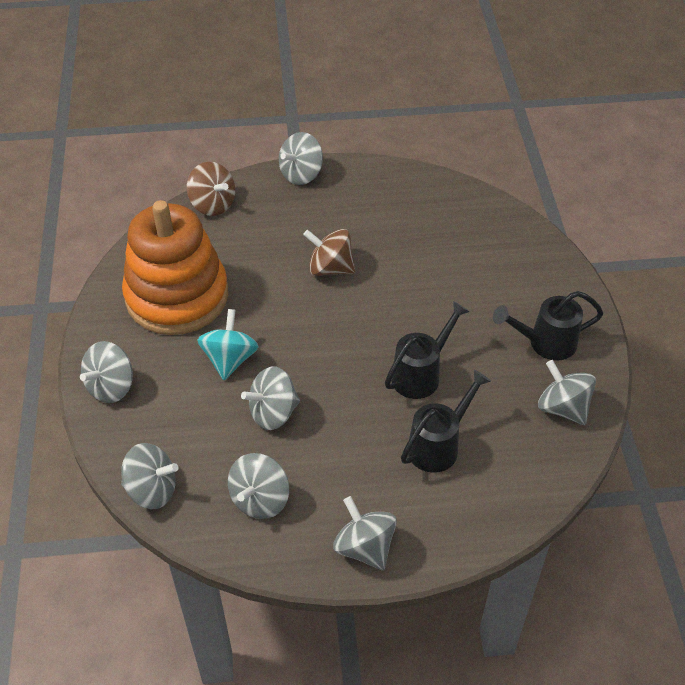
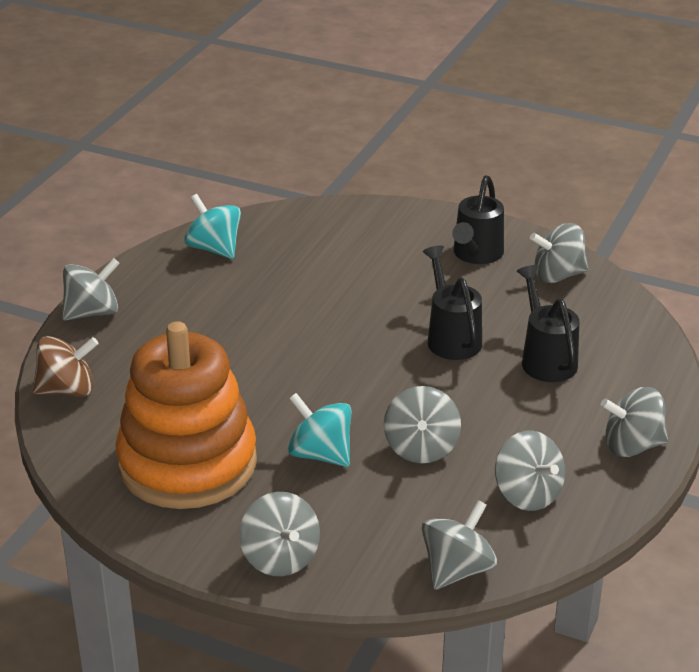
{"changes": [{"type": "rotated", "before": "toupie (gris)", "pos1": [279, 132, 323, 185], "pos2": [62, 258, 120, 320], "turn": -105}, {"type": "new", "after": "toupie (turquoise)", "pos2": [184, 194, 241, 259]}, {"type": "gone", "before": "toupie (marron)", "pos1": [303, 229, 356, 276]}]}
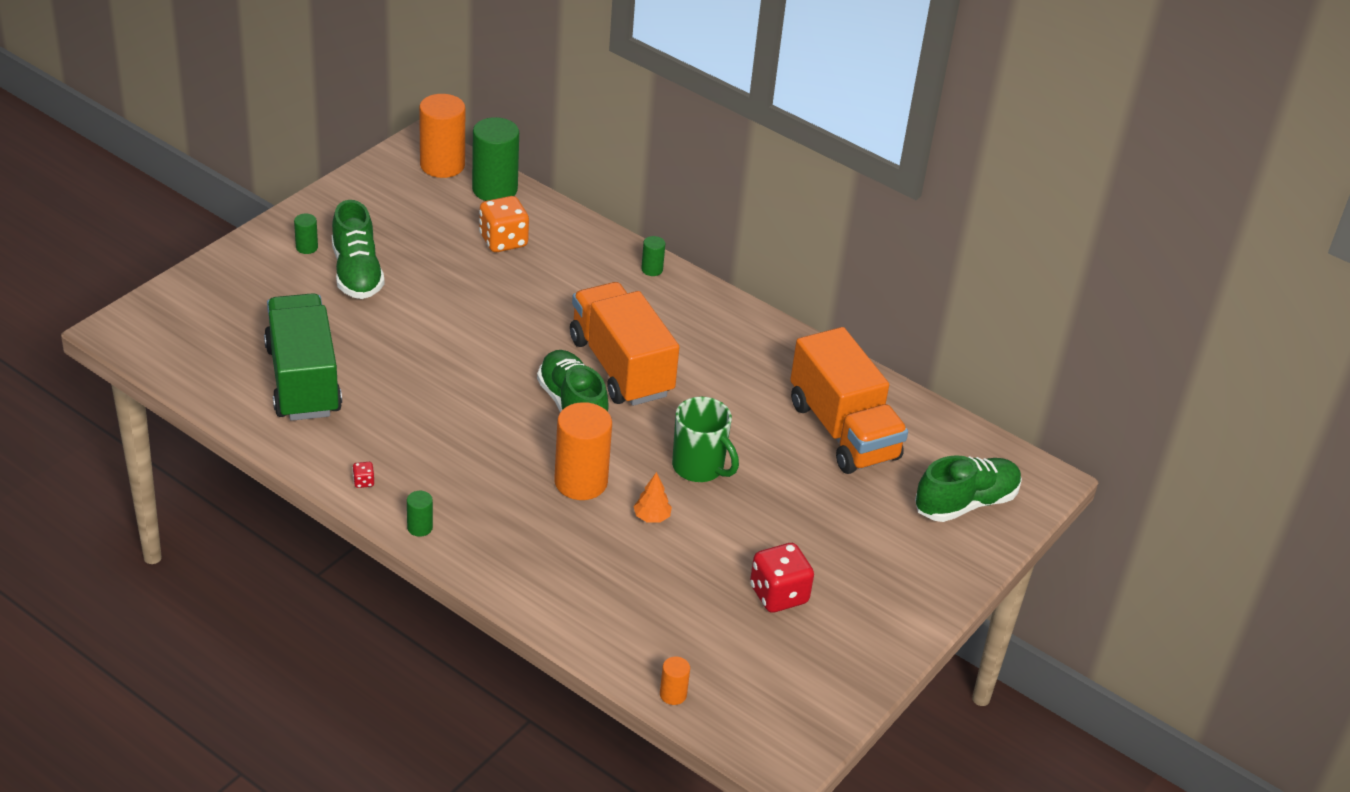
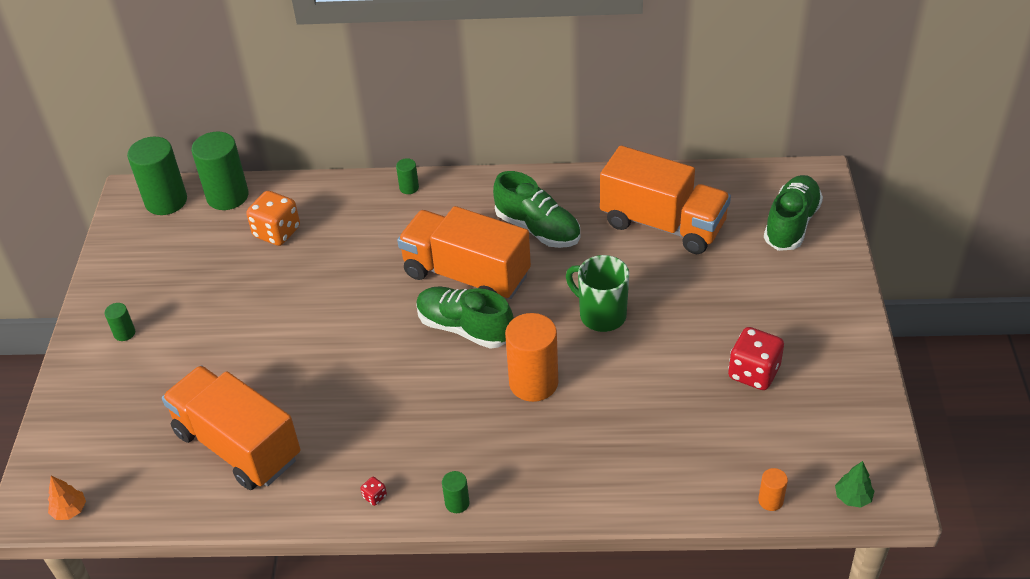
{"changes": [{"type": "shifted", "before": "arbre (orange)", "pos1": [633, 472, 672, 523], "pos2": [48, 476, 86, 520]}, {"type": "repainted", "before": "cylindre (orange)", "after": "cylindre (vert)", "pos1": [419, 94, 465, 178], "pos2": [127, 137, 187, 215]}, {"type": "repainted", "before": "camion (vert)", "after": "camion (orange)", "pos1": [264, 293, 342, 421], "pos2": [162, 365, 300, 490]}, {"type": "shifted", "before": "chaussure (vert)", "pos1": [332, 200, 385, 299], "pos2": [493, 171, 580, 248]}, {"type": "rotated", "before": "tasse (vert)", "pos1": [672, 397, 739, 482], "pos2": [566, 255, 629, 332], "turn": -150}, {"type": "new", "after": "arbre (vert)", "pos2": [835, 461, 874, 507]}]}
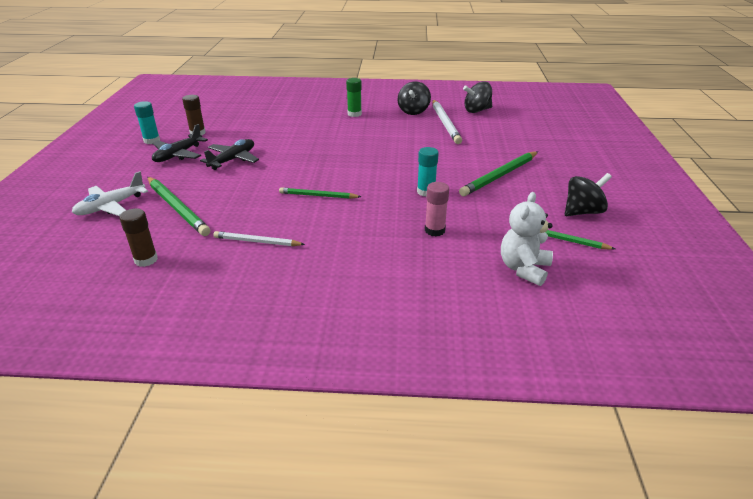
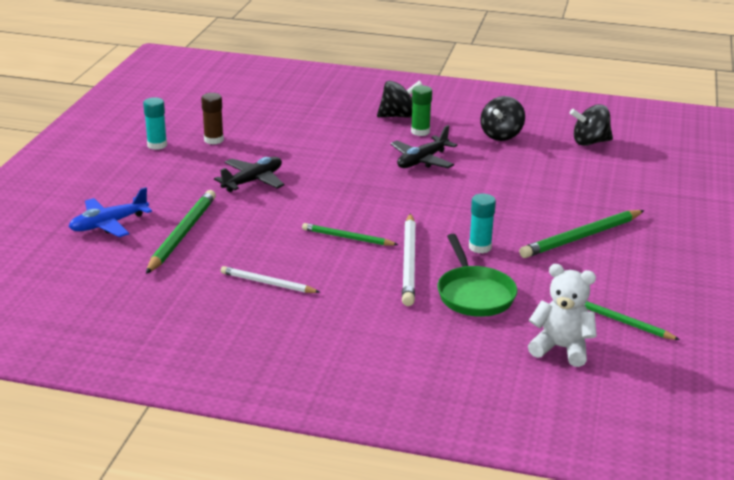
{"changes": [{"type": "repainted", "before": "avion (blanc)", "after": "avion (bleu)", "pos1": [72, 171, 148, 216], "pos2": [69, 187, 152, 237]}, {"type": "rotated", "before": "crayon (vert)", "pos1": [148, 177, 210, 236], "pos2": [146, 190, 216, 274], "turn": -135}, {"type": "shifted", "before": "toupie (noir)", "pos1": [565, 173, 612, 216], "pos2": [377, 80, 423, 118]}, {"type": "shifted", "before": "avion (noir)", "pos1": [152, 124, 208, 162], "pos2": [391, 125, 457, 168]}, {"type": "shifted", "before": "crayon (blanc)", "pos1": [433, 100, 462, 144], "pos2": [402, 213, 416, 306]}, {"type": "swapped", "before": "bâton de colle (rose)", "after": "poêle (vert)", "pos1": [425, 182, 449, 236], "pos2": [437, 234, 517, 317]}, {"type": "rotated", "before": "ours en peluche (blanc)", "pos1": [501, 192, 553, 286], "pos2": [528, 264, 597, 367], "turn": 75}, {"type": "gone", "before": "bâton de colle (marron)", "pos1": [120, 208, 158, 267]}]}
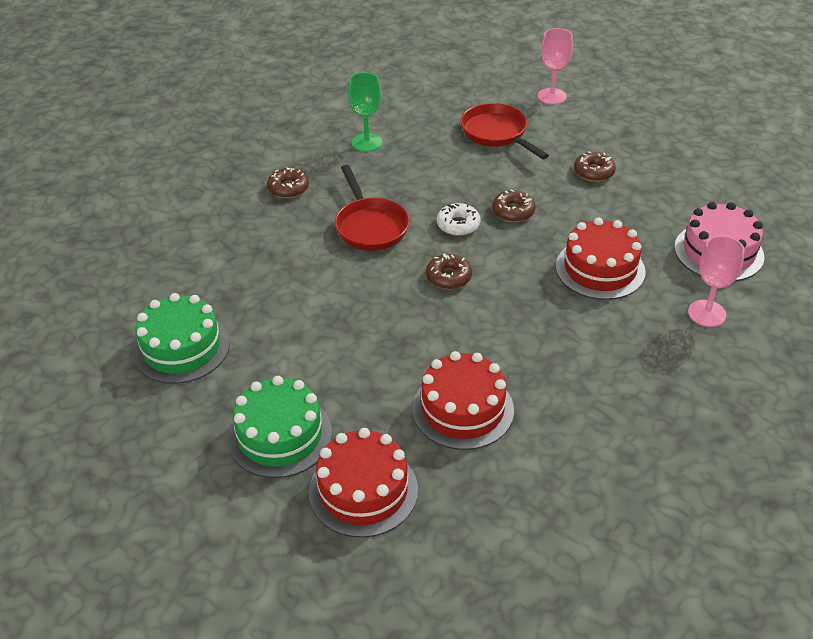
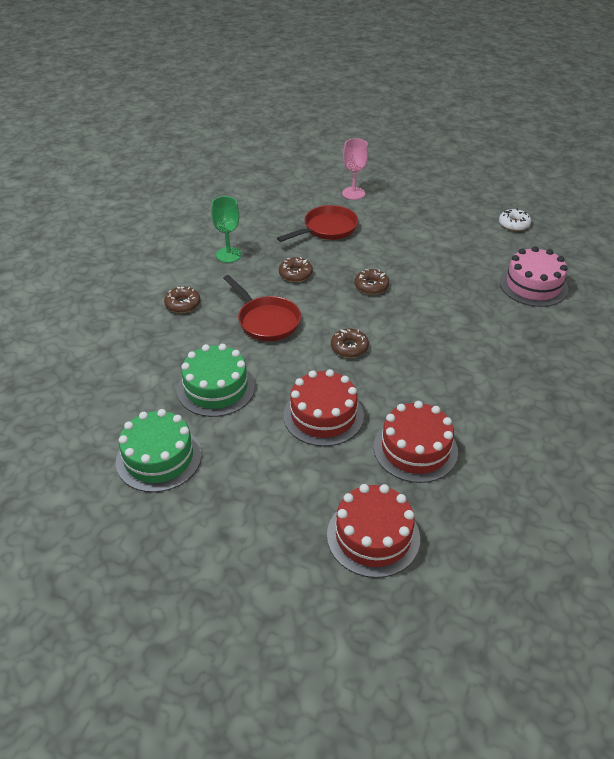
{"changes": [{"type": "shifted", "before": "gâteau (vert)", "pos1": [228, 376, 332, 478], "pos2": [177, 344, 255, 417]}, {"type": "rotated", "before": "poêle (rouge)", "pos1": [460, 103, 549, 159], "pos2": [277, 205, 358, 242], "turn": 105}, {"type": "shifted", "before": "beignet (marron)", "pos1": [574, 151, 616, 182], "pos2": [279, 257, 313, 282]}, {"type": "shifted", "before": "gâteau (rouge)", "pos1": [556, 217, 646, 300], "pos2": [283, 369, 364, 446]}, {"type": "shifted", "before": "beignet (blanc)", "pos1": [437, 203, 481, 236], "pos2": [499, 208, 531, 231]}, {"type": "gone", "before": "verre à pied (rose)", "pos1": [688, 236, 745, 327]}]}
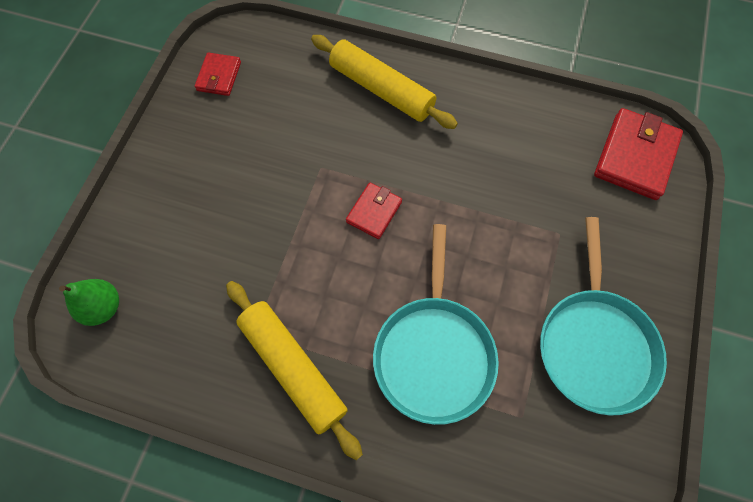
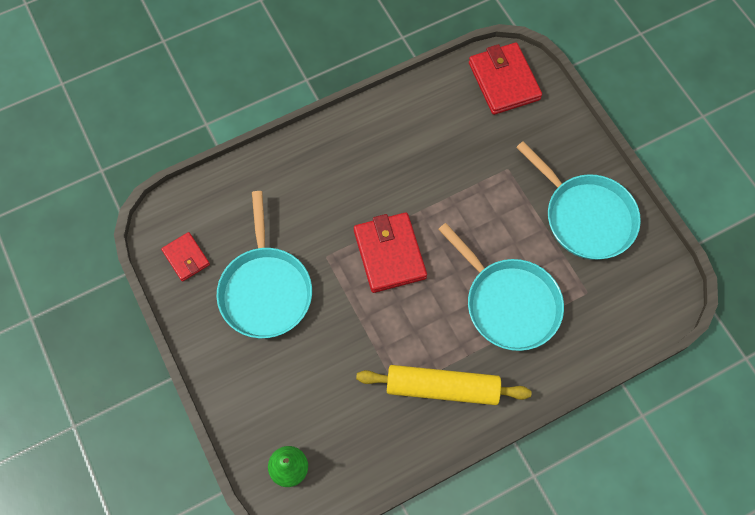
{"changes": [{"type": "new", "after": "poêle (turquoise)", "pos2": [217, 191, 312, 338]}, {"type": "scaled", "before": "portefeuille (rouge)", "pos1": [346, 182, 402, 239], "pos2": [354, 212, 427, 293], "scale": 1.75}, {"type": "gone", "before": "rouleau à pâtisserie (jaune)", "pos1": [311, 35, 458, 129]}]}
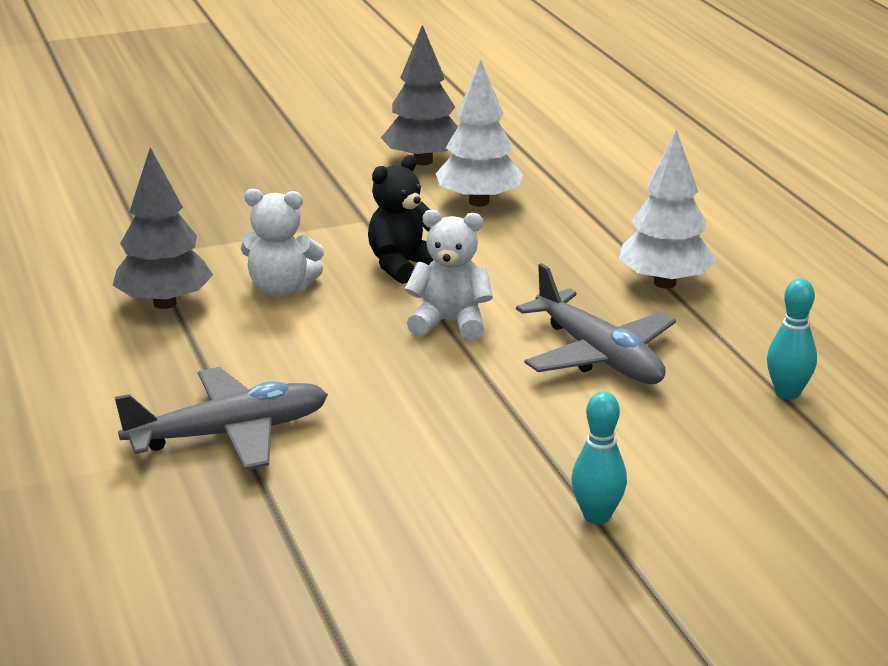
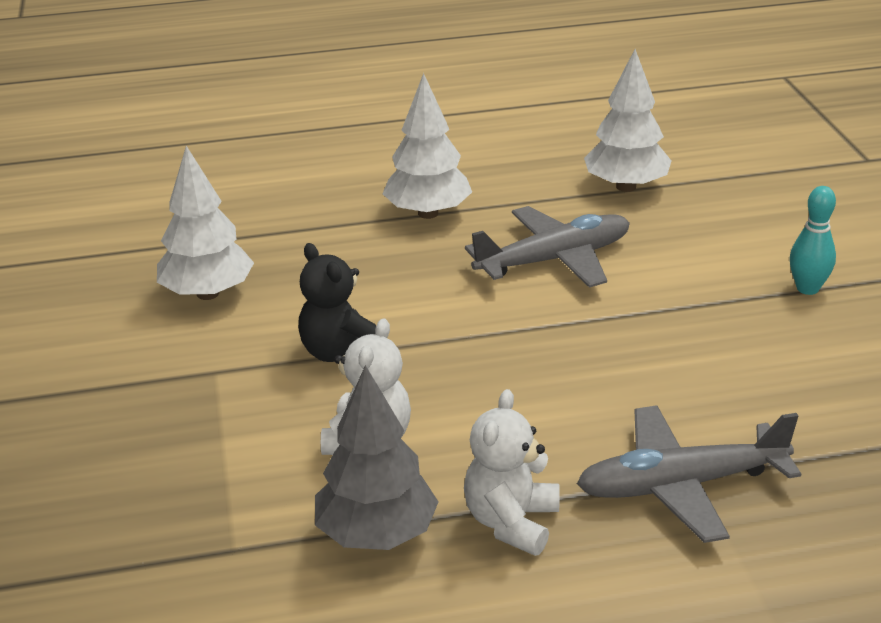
{"changes": [{"type": "shifted", "before": "ours en peluche (blanc)", "pos1": [404, 210, 493, 340], "pos2": [464, 389, 560, 556]}, {"type": "rotated", "before": "avion (gris)", "pos1": [115, 367, 328, 470], "pos2": [577, 405, 801, 543], "turn": -90}, {"type": "swapped", "before": "quille (turquoise)", "after": "arbre (blanc)", "pos1": [767, 278, 817, 400], "pos2": [584, 49, 671, 192]}, {"type": "gone", "before": "arbre (gris)", "pos1": [381, 25, 458, 165]}]}
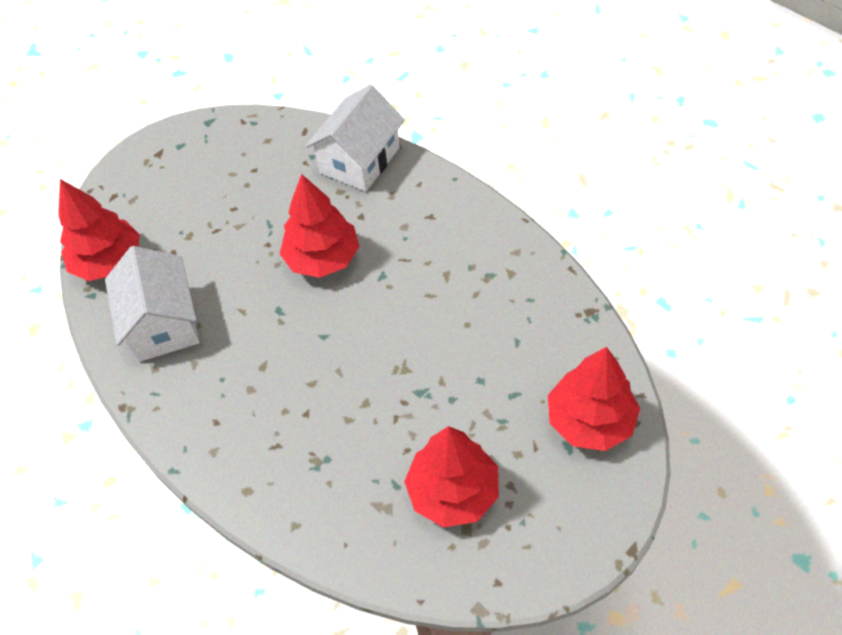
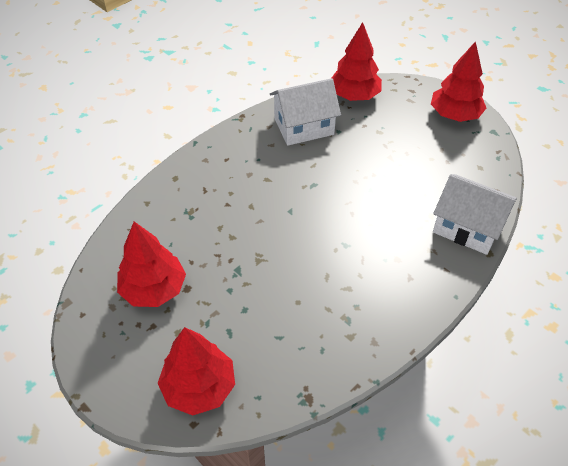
{"changes": [{"type": "shifted", "before": "arbre (rouge)", "pos1": [280, 174, 359, 278], "pos2": [431, 41, 486, 122]}]}
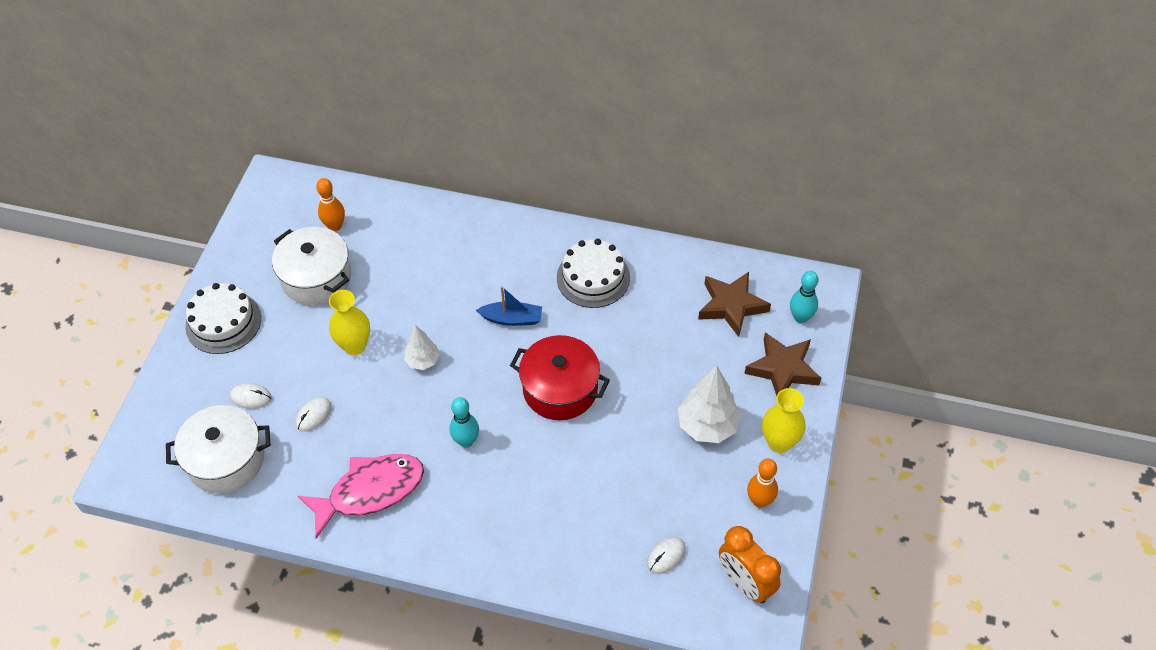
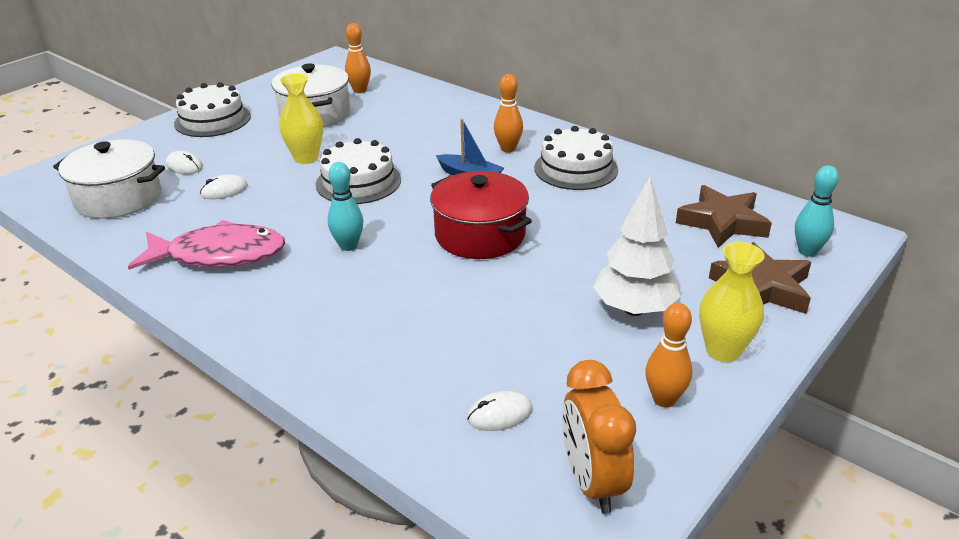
{"changes": [{"type": "swapped", "before": "arbre (blanc)", "after": "gâteau (blanc)", "pos1": [404, 325, 440, 370], "pos2": [316, 138, 401, 204]}, {"type": "new", "after": "quille (orange)", "pos2": [494, 74, 523, 152]}]}
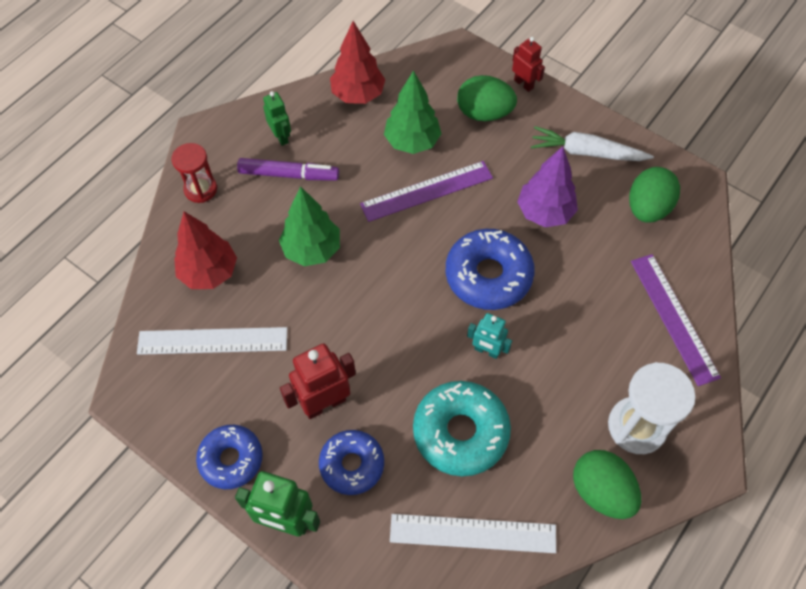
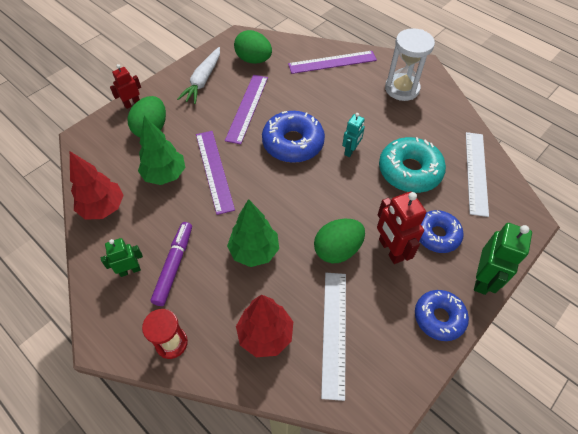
{"changes": [{"type": "swapped", "before": "arbre (violet)", "after": "règle (violet)", "pos1": [517, 146, 578, 227], "pos2": [225, 75, 268, 144]}, {"type": "shifted", "before": "œuf (vert)", "pos1": [573, 450, 641, 519], "pos2": [314, 219, 365, 263]}]}
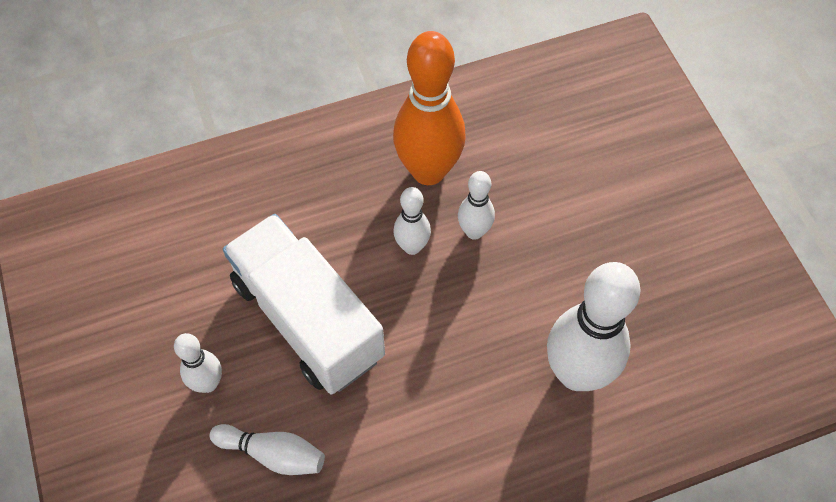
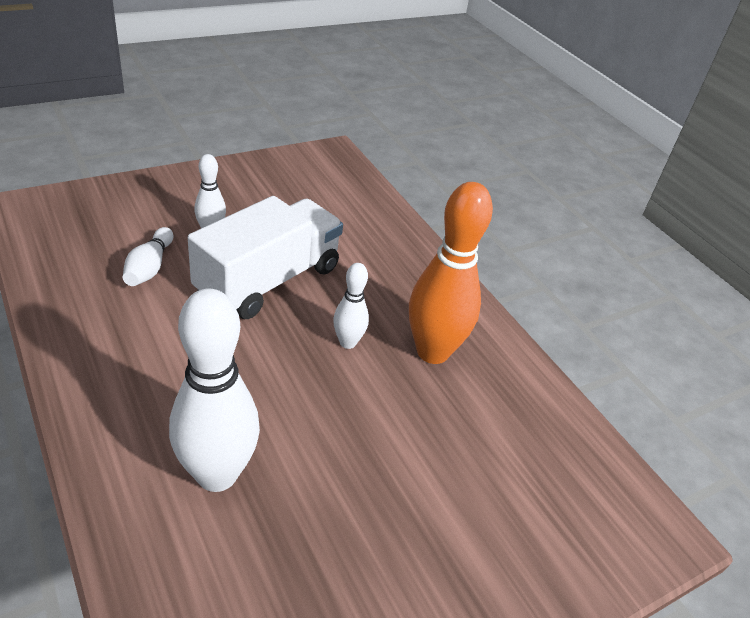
{"changes": [{"type": "gone", "before": "quille (blanc)", "pos1": [458, 171, 495, 240]}]}
